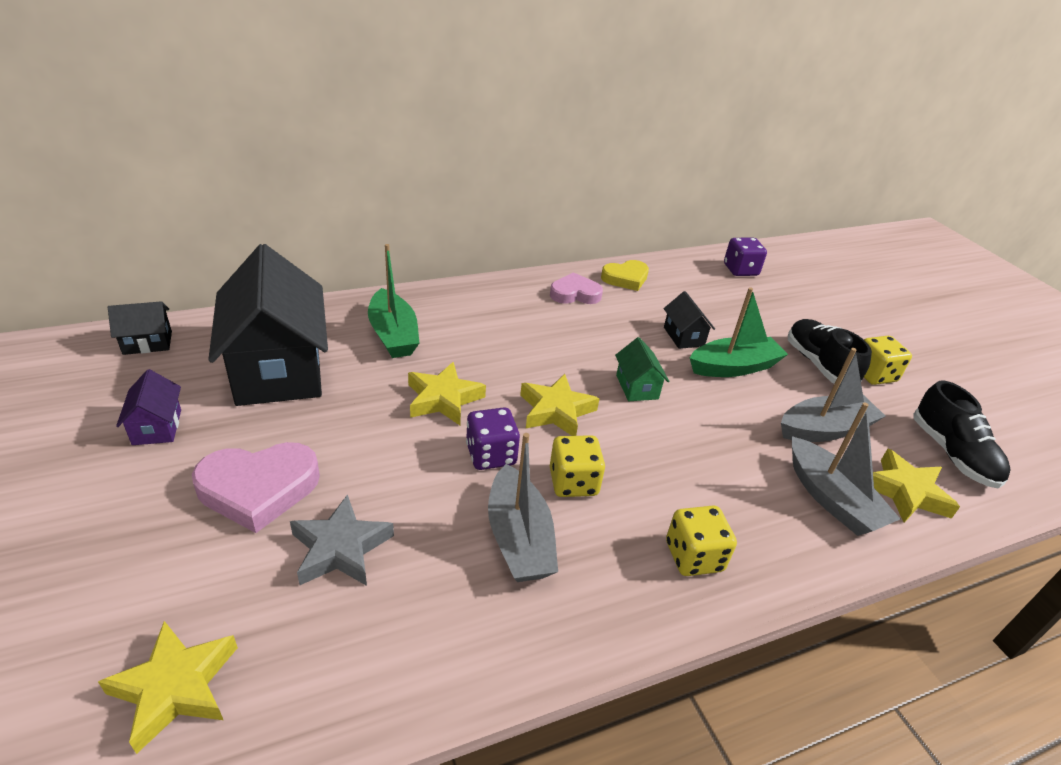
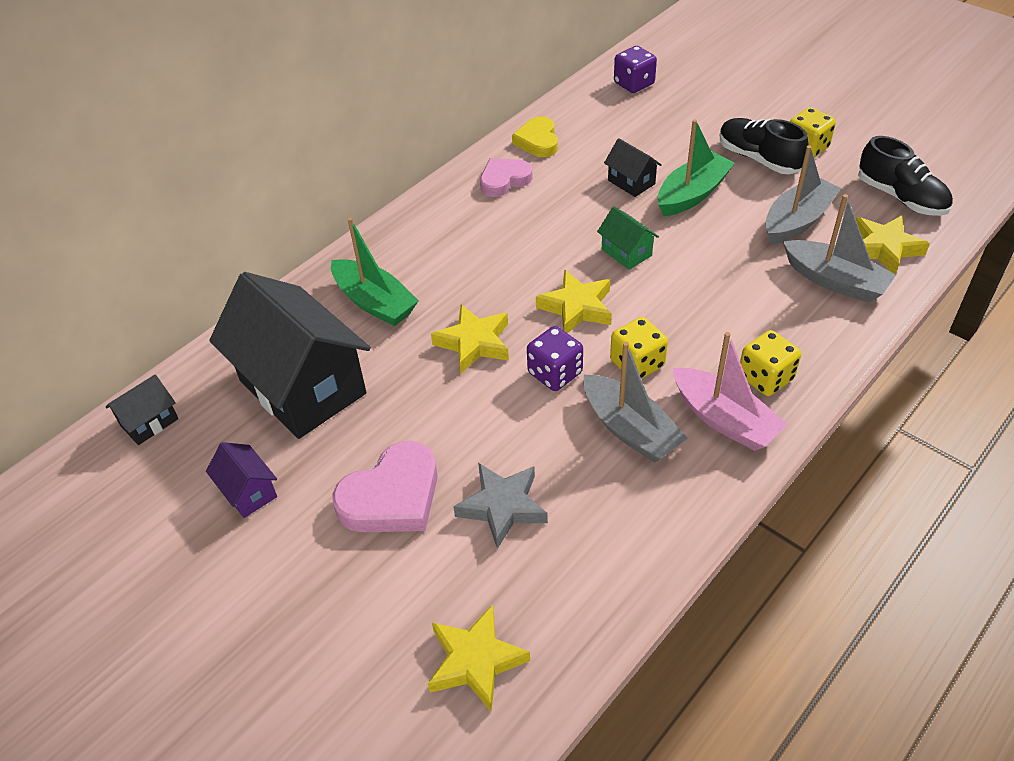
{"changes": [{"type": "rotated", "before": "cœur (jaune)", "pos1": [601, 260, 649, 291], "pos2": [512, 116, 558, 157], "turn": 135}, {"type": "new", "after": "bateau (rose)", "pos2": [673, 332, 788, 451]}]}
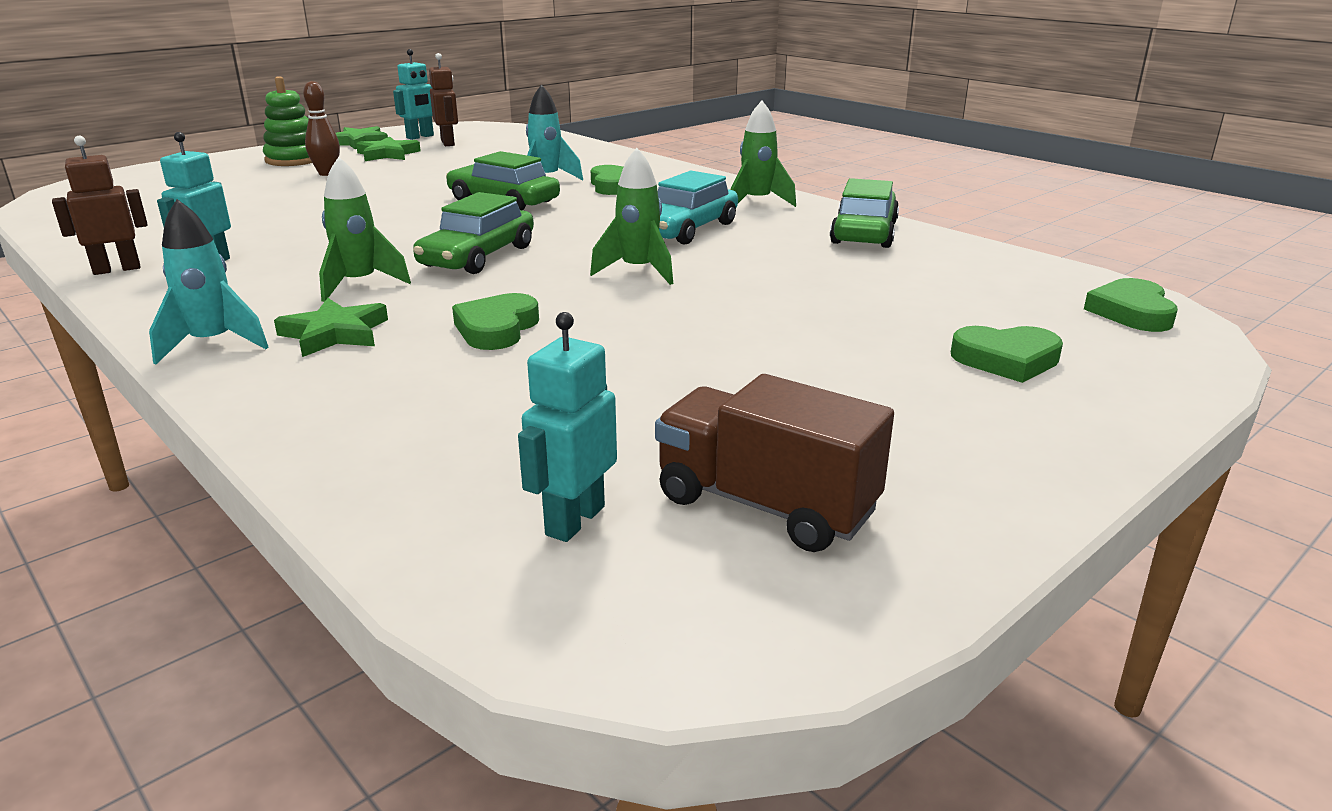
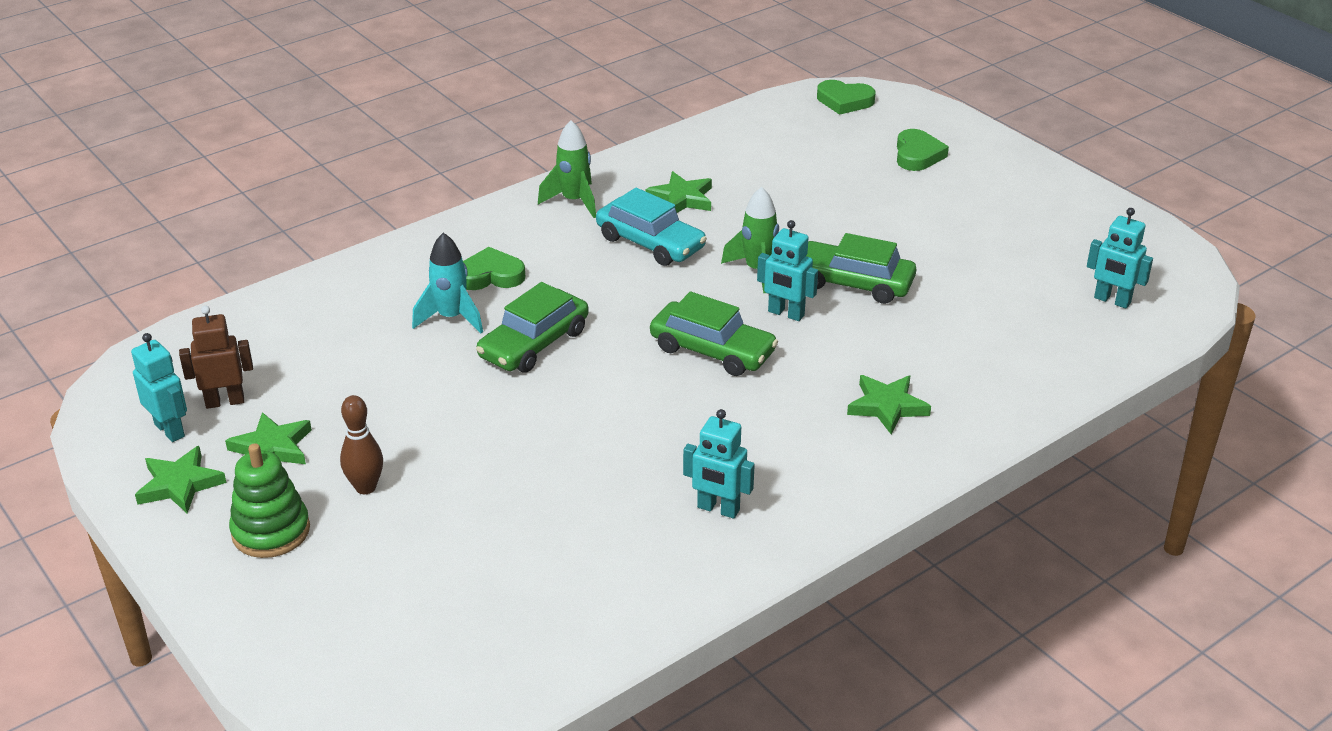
{"changes": [{"type": "new", "after": "étoile (vert)", "pos2": [645, 171, 712, 213]}, {"type": "new", "after": "robot (turquoise)", "pos2": [757, 220, 818, 321]}, {"type": "shifted", "before": "voiture (vert)", "pos1": [830, 178, 899, 248], "pos2": [806, 233, 916, 304]}, {"type": "gone", "before": "robot (marron)", "pos1": [52, 136, 148, 275]}, {"type": "gone", "before": "fusée (turquoise)", "pos1": [149, 199, 268, 365]}, {"type": "gone", "before": "fusée (vert)", "pos1": [319, 157, 411, 302]}, {"type": "gone", "before": "cœur (vert)", "pos1": [452, 293, 539, 350]}, {"type": "gone", "before": "camion (marron)", "pos1": [655, 374, 894, 552]}]}
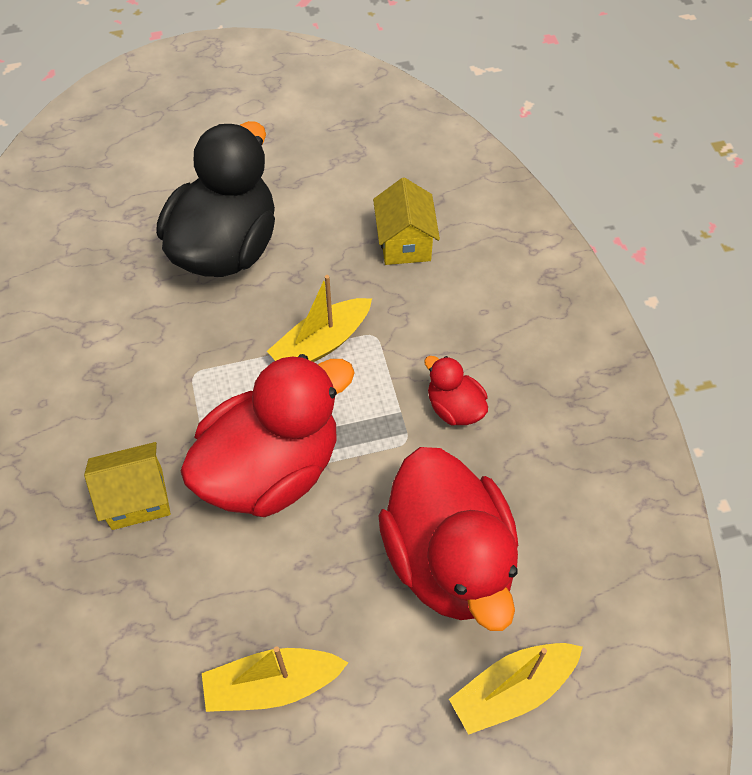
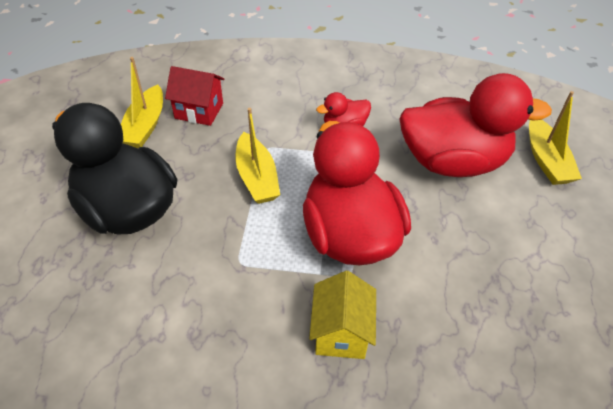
{"changes": [{"type": "shifted", "before": "bateau (jaune)", "pos1": [202, 646, 348, 712], "pos2": [121, 57, 163, 148]}, {"type": "repainted", "before": "maison (jaune)", "after": "maison (rouge)", "pos1": [373, 177, 440, 265], "pos2": [165, 66, 224, 126]}]}
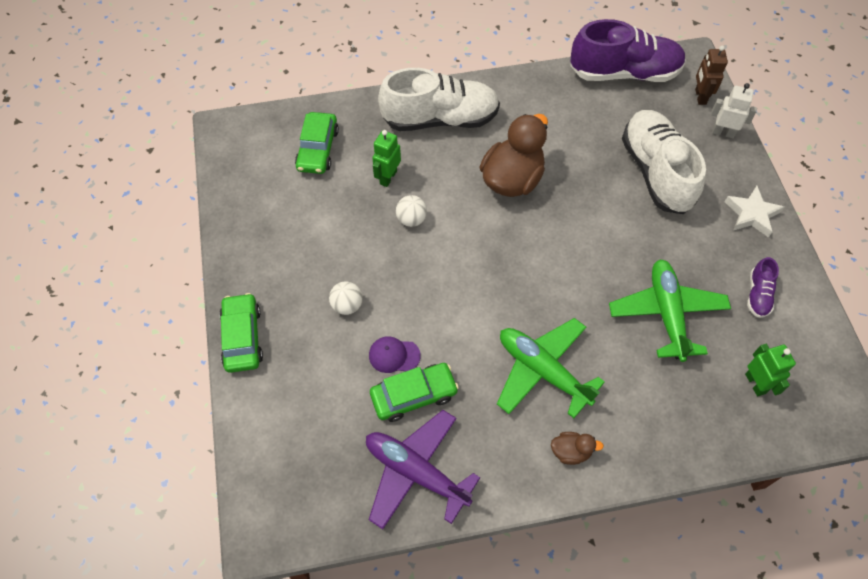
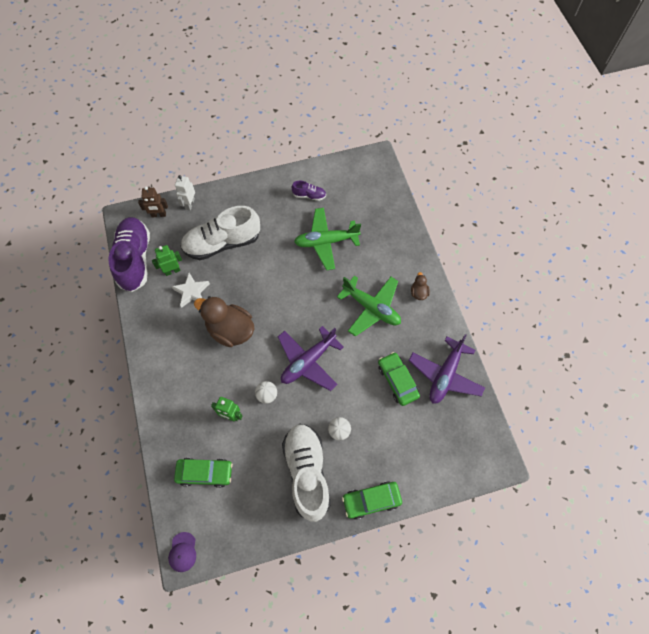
{"changes": [{"type": "shifted", "before": "robot (vert)", "pos1": [745, 344, 796, 396], "pos2": [152, 245, 182, 276]}, {"type": "shifted", "before": "casquette (violet)", "pos1": [369, 336, 421, 373], "pos2": [168, 532, 196, 572]}, {"type": "shifted", "before": "étoile (blanc)", "pos1": [725, 186, 784, 238], "pos2": [171, 273, 210, 308]}, {"type": "new", "after": "avion (violet)", "pos2": [278, 326, 343, 391]}, {"type": "shifted", "before": "chaussure (blanc)", "pos1": [378, 68, 500, 131], "pos2": [282, 424, 331, 522]}, {"type": "rotated", "before": "avion (vert)", "pos1": [497, 318, 605, 418], "pos2": [337, 276, 401, 337], "turn": -90}]}
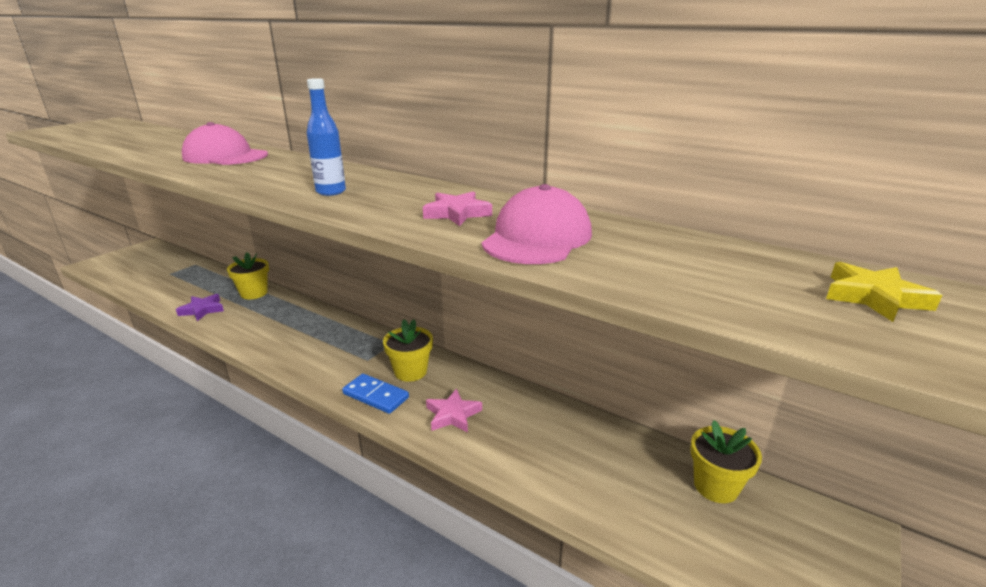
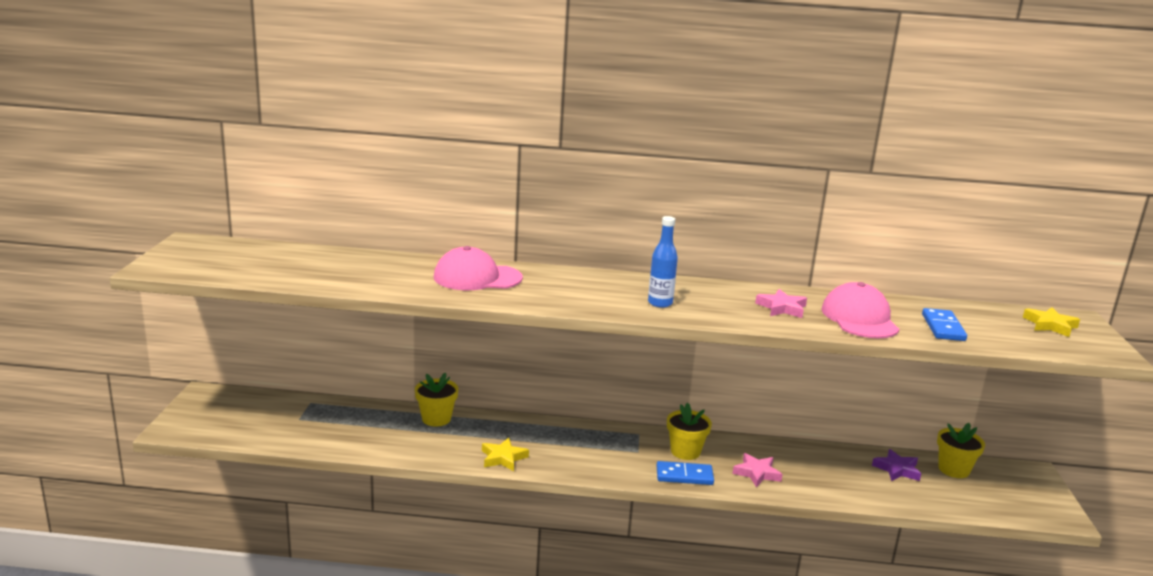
{"changes": [{"type": "new", "after": "étoile (jaune)", "pos2": [482, 438, 529, 471]}, {"type": "shifted", "before": "étoile (violet)", "pos1": [176, 294, 224, 321], "pos2": [872, 449, 921, 481]}, {"type": "new", "after": "domino (bleu)", "pos2": [922, 308, 967, 341]}]}
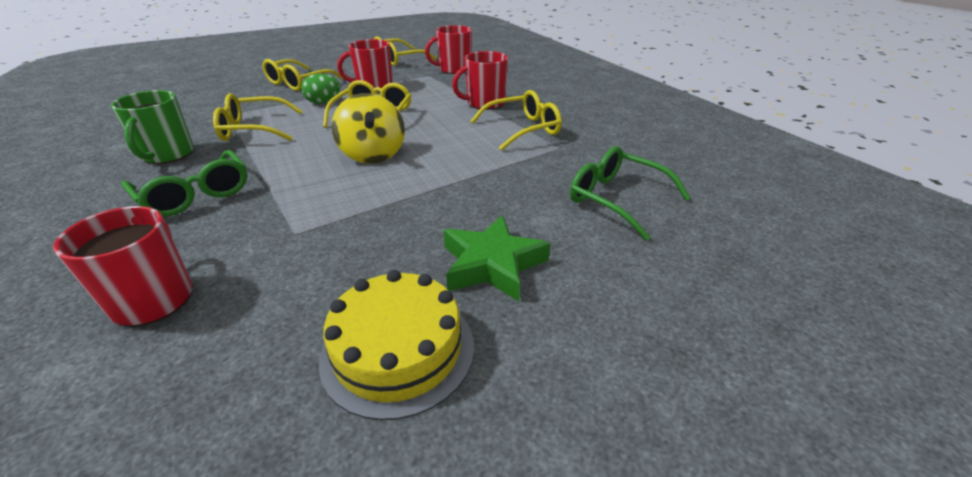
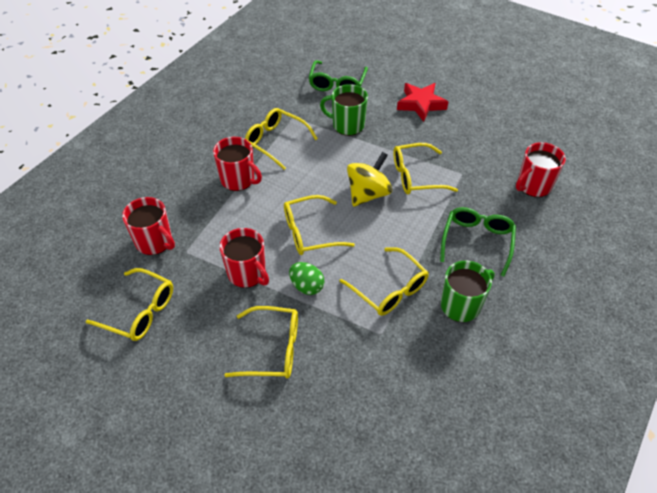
{"changes": [{"type": "new", "after": "tasse (vert)", "pos2": [320, 84, 368, 136]}, {"type": "new", "after": "lunettes (jaune)", "pos2": [393, 143, 458, 195]}, {"type": "repainted", "before": "étoile (vert)", "after": "étoile (rouge)", "pos1": [444, 215, 550, 302], "pos2": [397, 83, 448, 122]}, {"type": "gone", "before": "gâteau (jaune)", "pos1": [319, 270, 474, 420]}]}
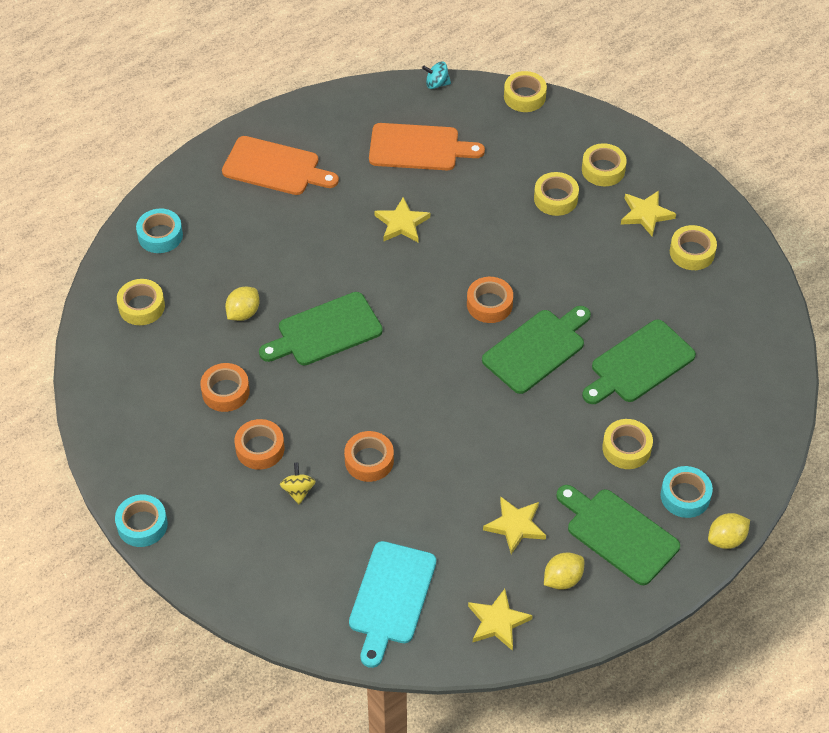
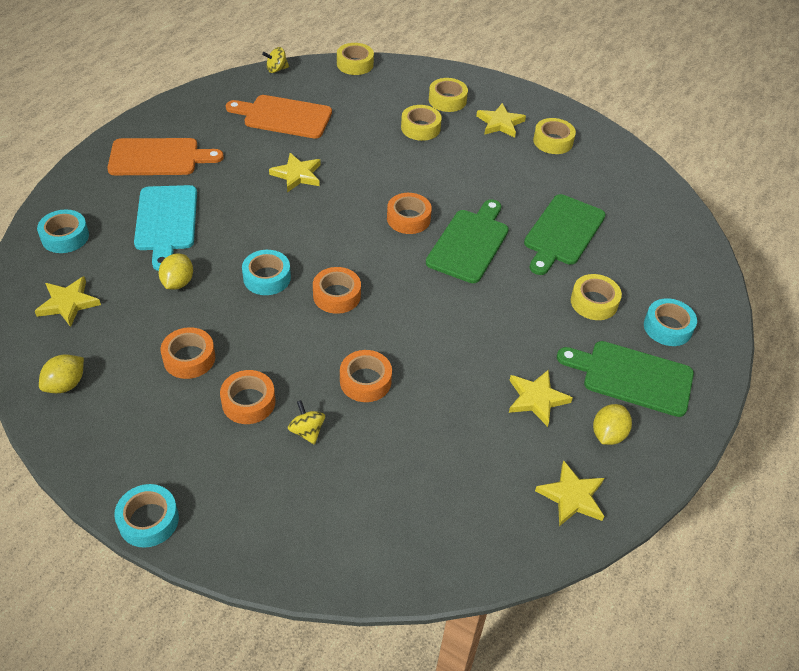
{"changes": [{"type": "swapped", "before": "ruban adhésif (jaune)", "after": "étoile (jaune)", "pos1": [117, 279, 165, 325], "pos2": [35, 276, 101, 327]}, {"type": "shifted", "before": "citron (jaune)", "pos1": [708, 513, 750, 549], "pos2": [39, 354, 84, 393]}, {"type": "shifted", "before": "planche à découper (turquoise)", "pos1": [349, 541, 436, 668], "pos2": [134, 185, 197, 271]}, {"type": "rotated", "before": "planche à découper (orange)", "pos1": [369, 123, 485, 170], "pos2": [226, 95, 332, 139], "turn": -150}, {"type": "swapped", "before": "planche à découper (vert)", "after": "ruban adhésif (turquoise)", "pos1": [259, 292, 383, 365], "pos2": [242, 250, 291, 295]}, {"type": "repainted", "before": "toupie (turquoise)", "after": "toupie (jaune)", "pos1": [422, 61, 451, 89], "pos2": [262, 47, 289, 73]}, {"type": "new", "after": "ruban adhésif (orange)", "pos2": [313, 267, 361, 314]}]}
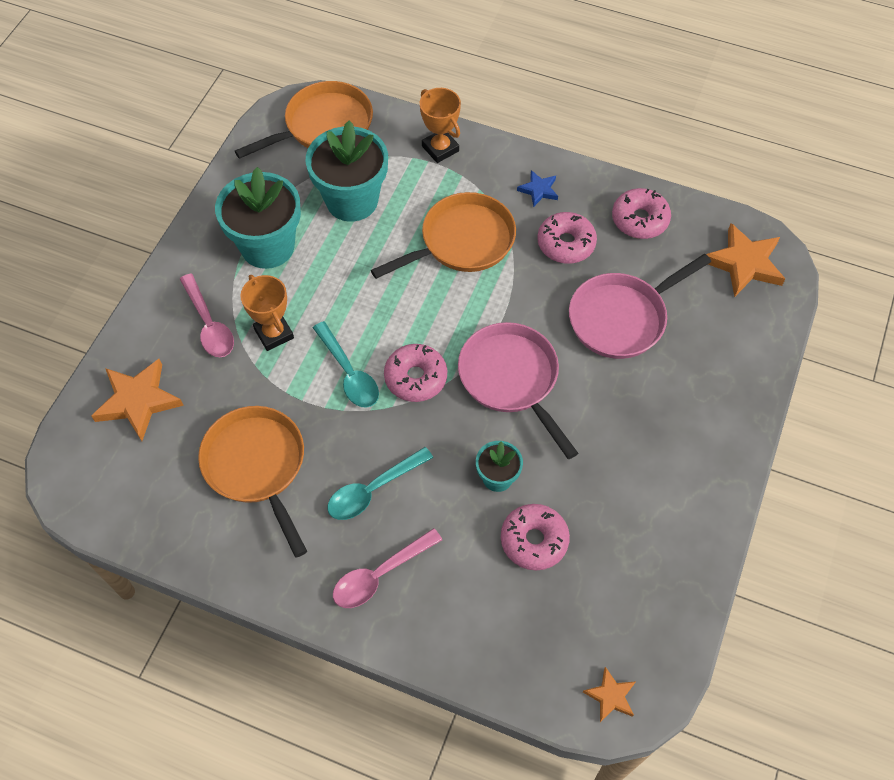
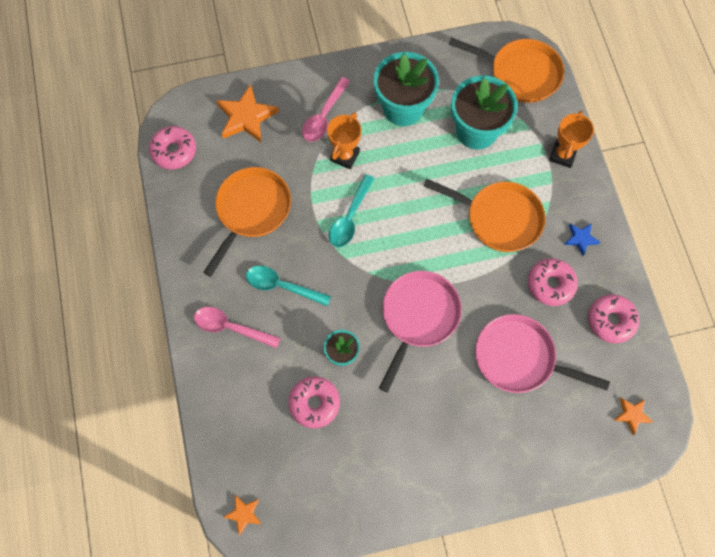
{"changes": [{"type": "shifted", "before": "beignet (rose)", "pos1": [384, 344, 447, 402], "pos2": [149, 126, 196, 170]}, {"type": "scaled", "before": "étoile (orange)", "pos1": [706, 223, 785, 297], "pos2": [614, 398, 653, 435], "scale": 0.54}]}
